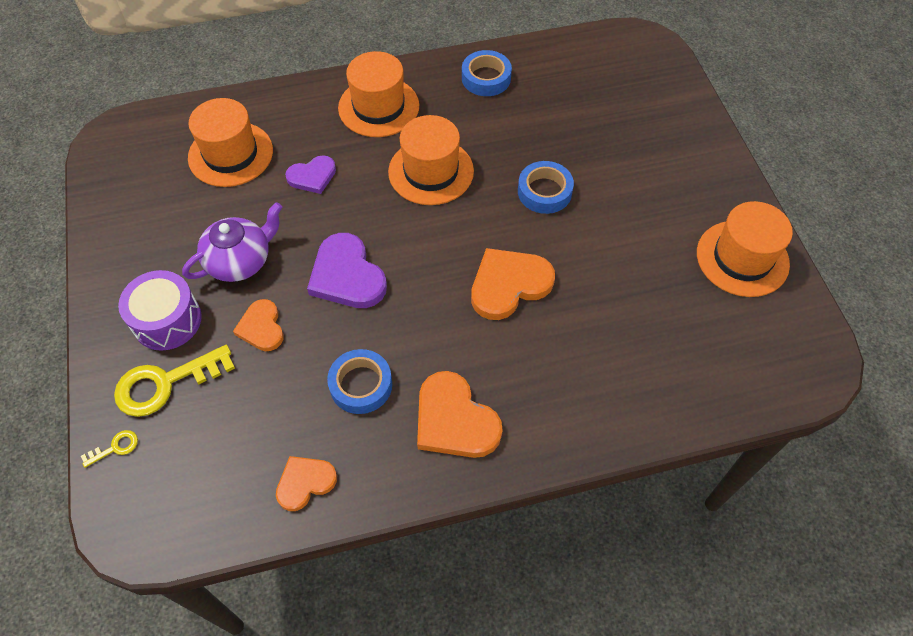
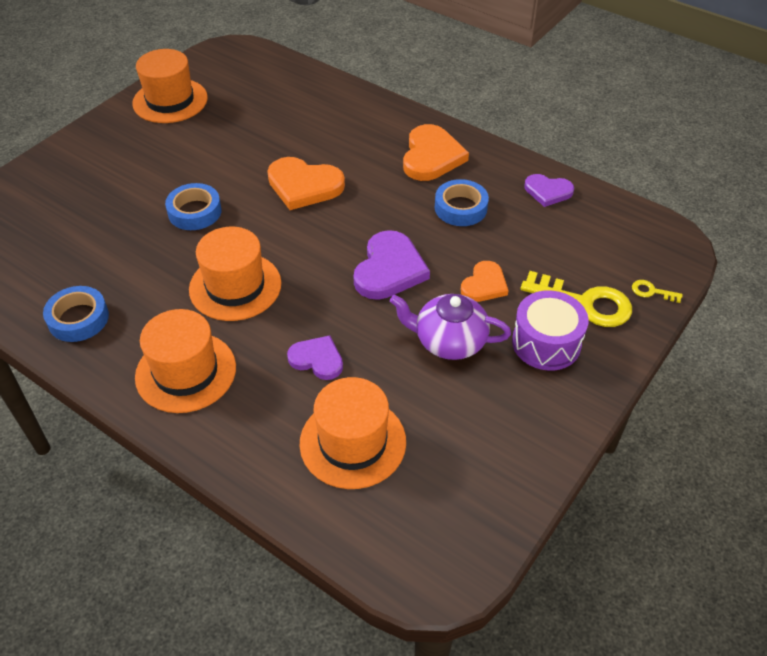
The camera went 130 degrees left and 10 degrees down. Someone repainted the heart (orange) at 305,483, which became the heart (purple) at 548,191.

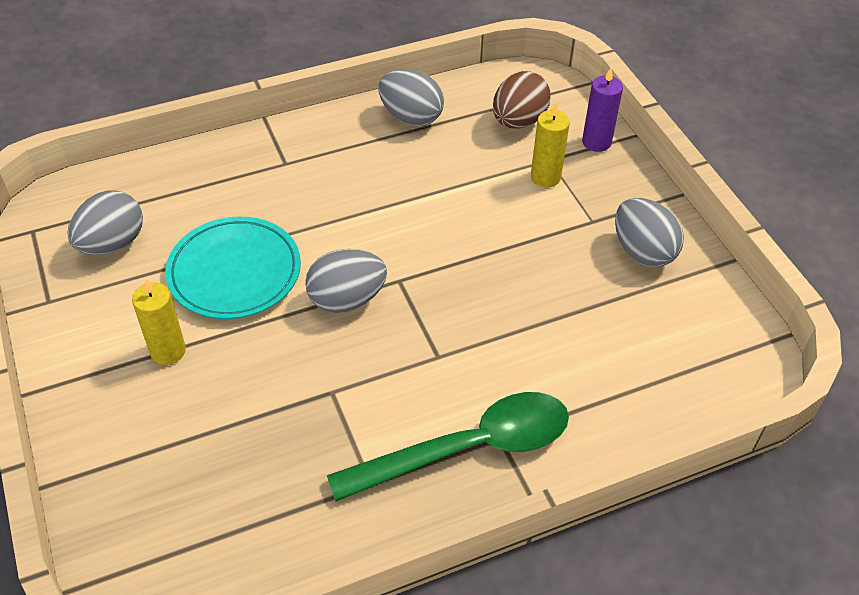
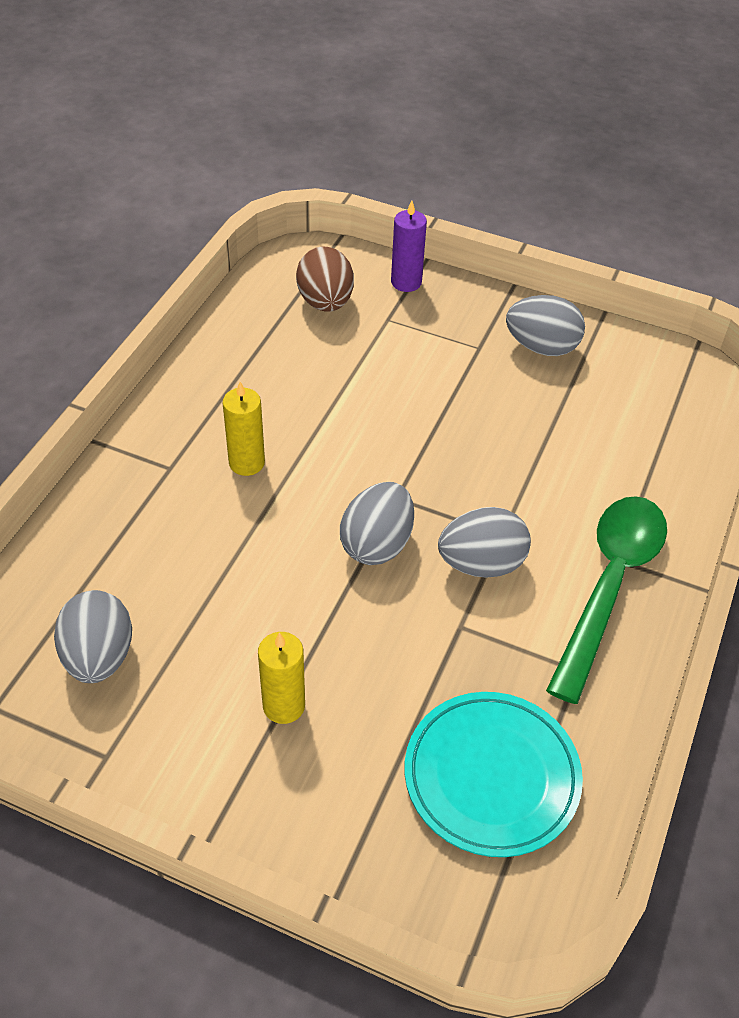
The camera went 45 degrees left and 0 degrees up. Someone carried the candle (yellow) from 545,177 to 246,463. Someone carried the plate (turquoise) from 234,272 to 491,776. Someone carried the egg (grey) from 411,117 to 481,563.

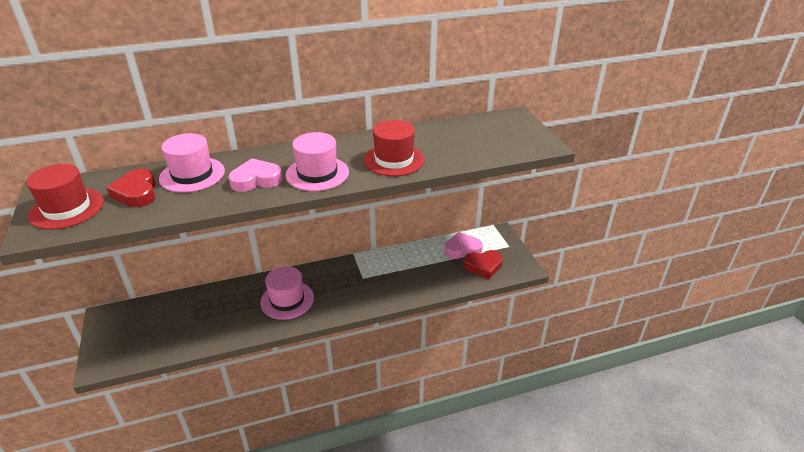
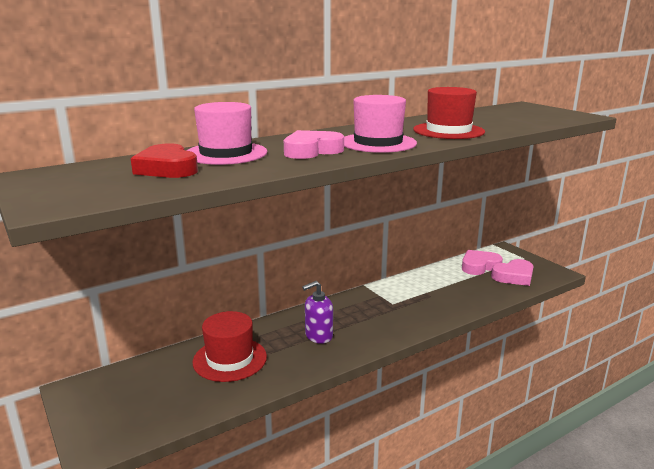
The camera went 15 degrees left and 15 degrees down. Someone carried the hat (red) from 67,208 to 230,359. Someone swapped the hat (pink) at 287,300 for the soap dispenser (purple) at 318,336. Someone repainted the heart (red) at 483,266, which became the heart (pink) at 514,276.

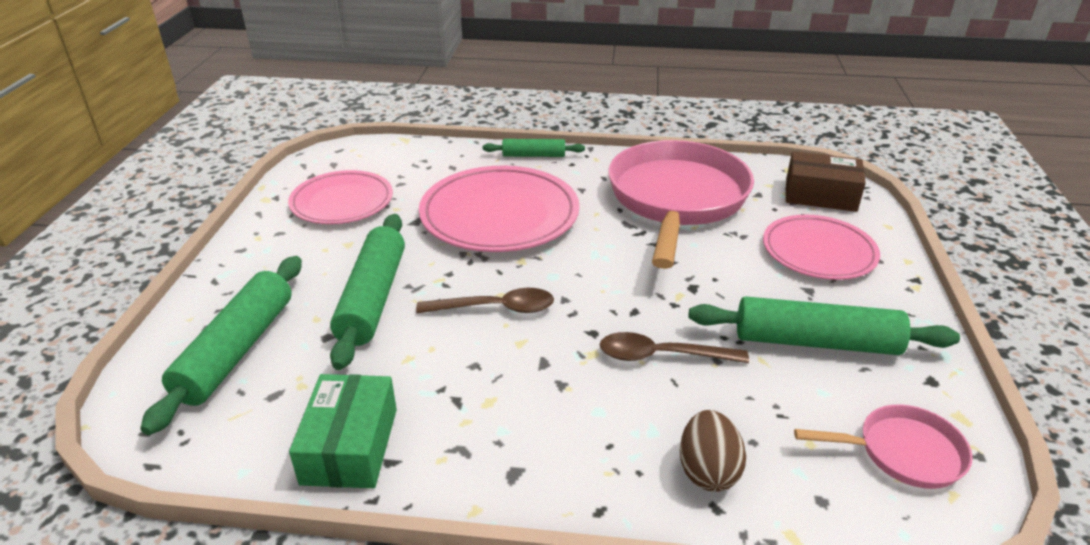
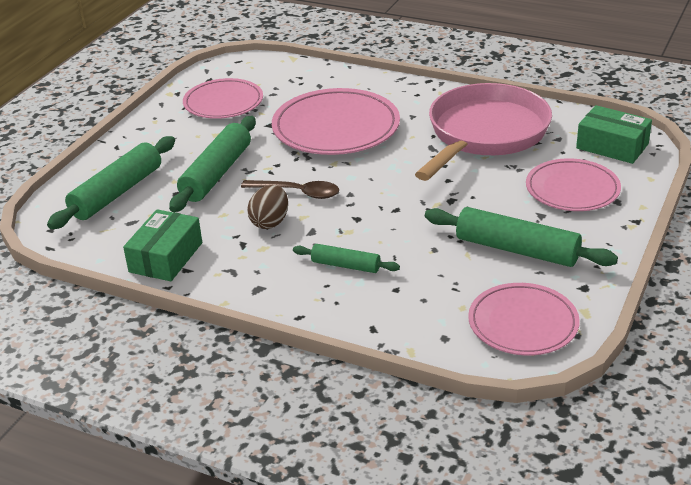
The camera went 20 degrees right and 0 degrees up. Someone carried the egg (brown) from 707,471 to 270,222. Someone carried the rolling pin (green) from 534,155 to 346,265. Someone swapped the pan (pink) at 903,452 for the plate (pink) at 523,323. Someone repainted the box (brown) at 820,195, which became the box (green) at 612,146. Someone took away the spoon (brown) at 661,356.

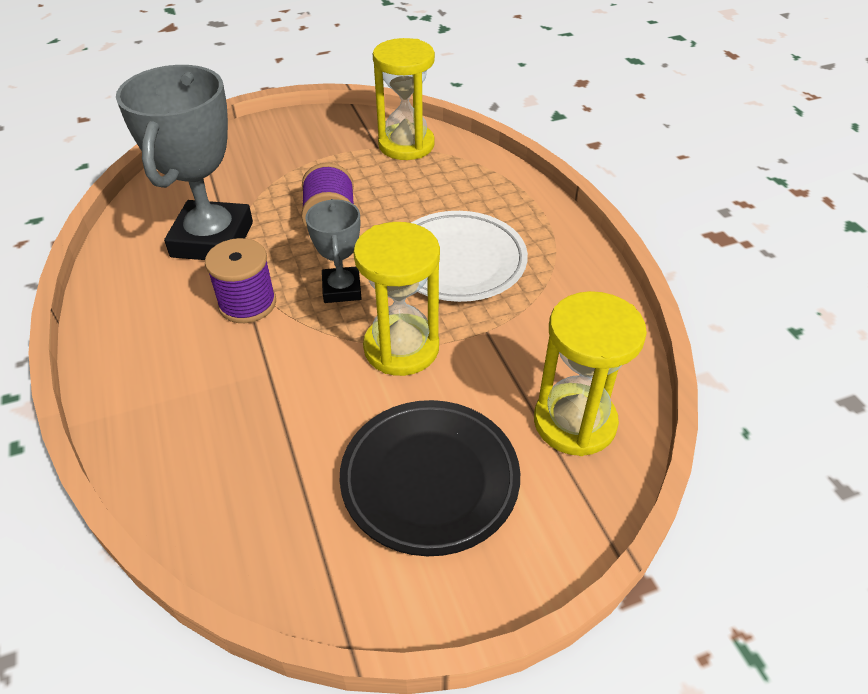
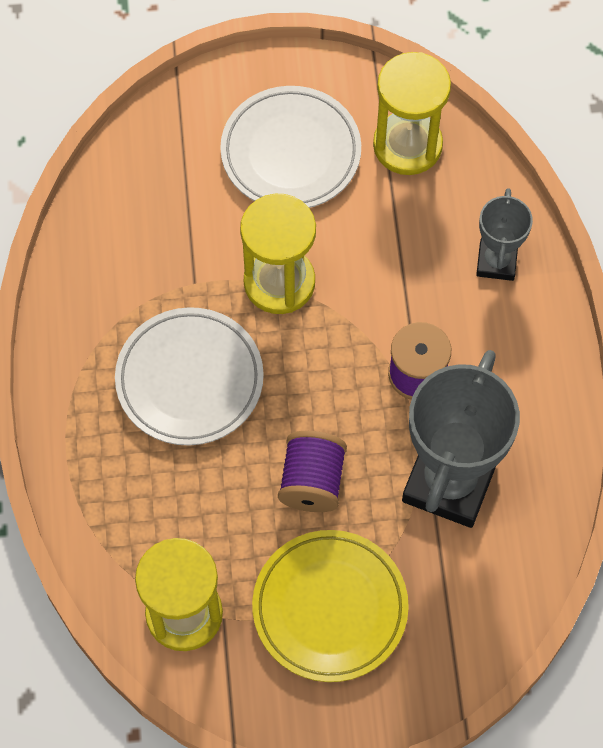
The camera went 165 degrees left and 20 degrees up. Someone repainted the plate (black) at 430,480, which became the plate (white) at 291,152. Someone put down the plate (yellow) at 330,608. Someone carried the hourglass (yellow) from 574,422 to 407,145. Someone carried the trophy (grey) from 342,289 to 496,262.

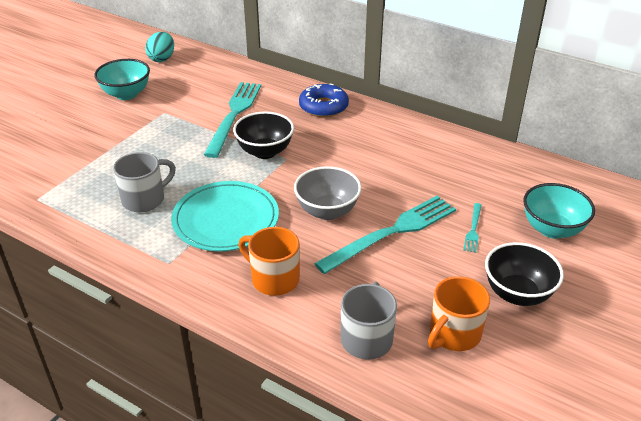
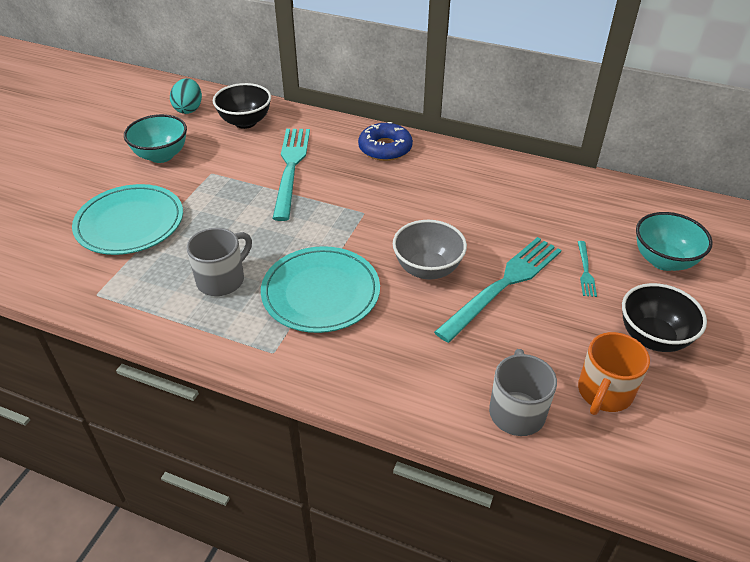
The camera went 10 degrees left and 5 degrees up. Someone put down the plate (turquoise) at 130,223. Someone carried the bowl (black) from 265,152 to 245,122. Someone took away the mug (orange) at 274,279.

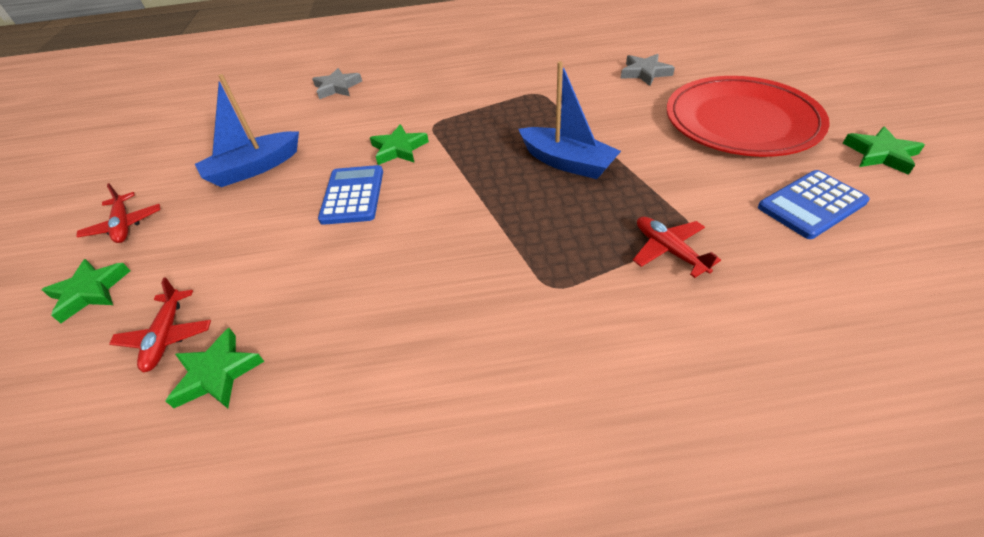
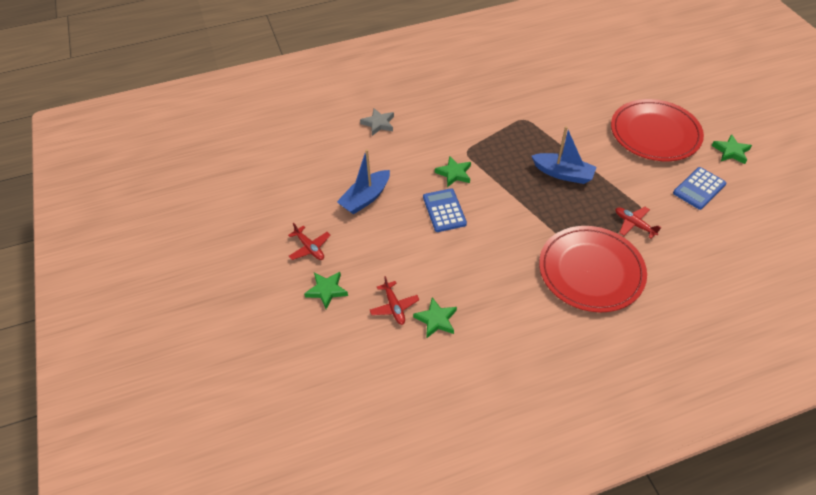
The camera went 15 degrees left and 5 degrees up. Someone put down the plate (red) at 591,271. Someone took away the star (grey) at 645,73.

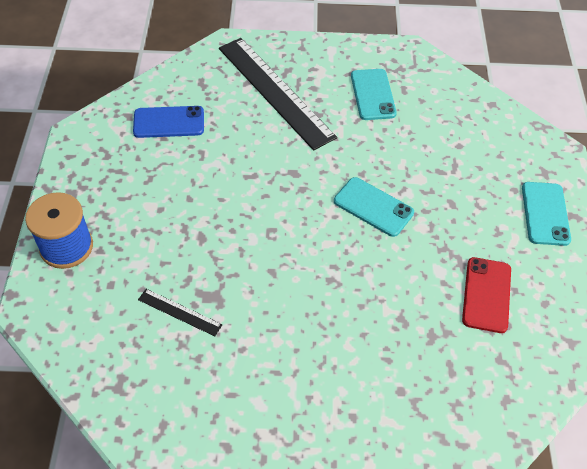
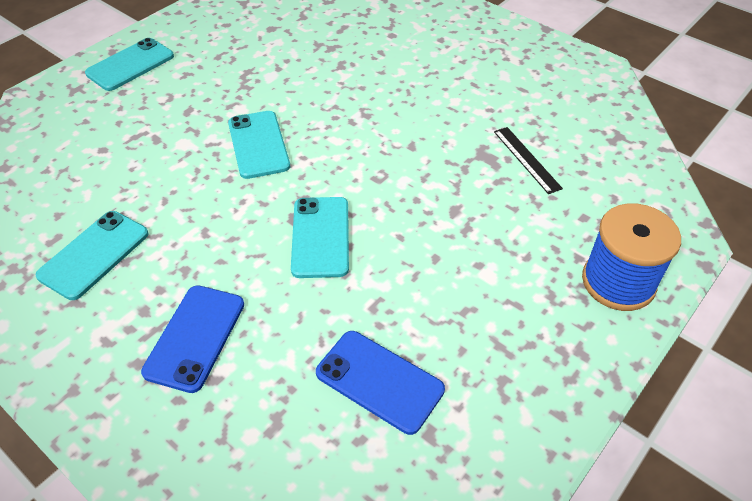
The camera went 140 degrees left and 5 degrees down. Someone swapped the ruler (black) at 275,91 for the phone (blue) at 195,337. Someone put down the phone (turquoise) at 321,237. Someone took away the phone (red) at 486,295.

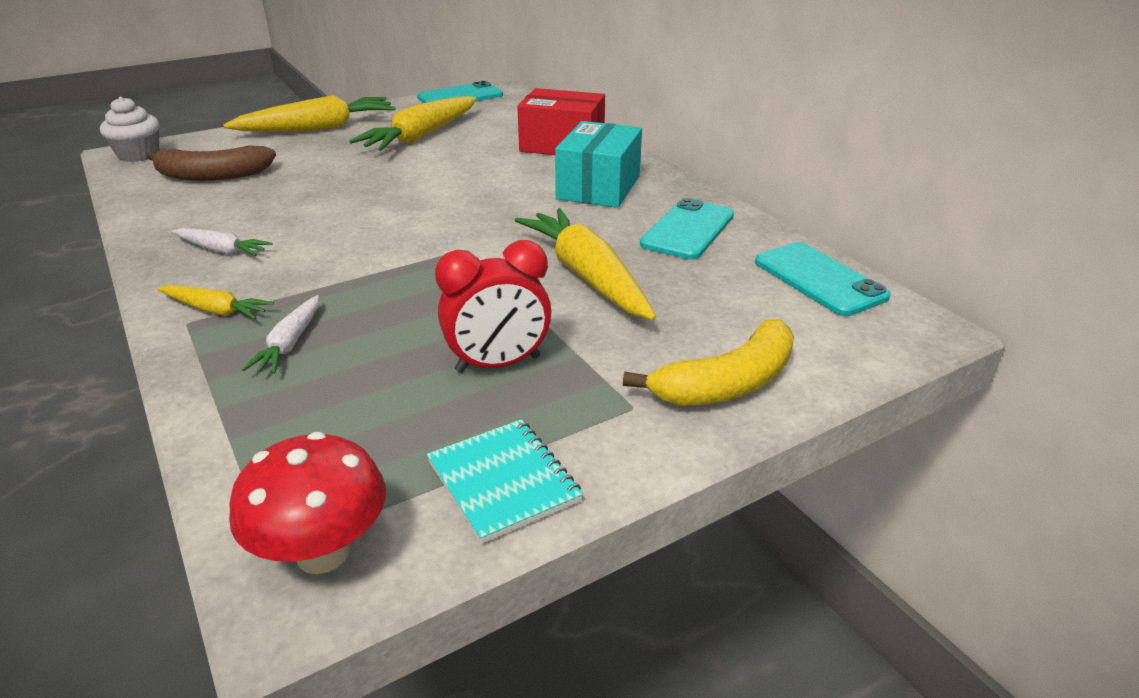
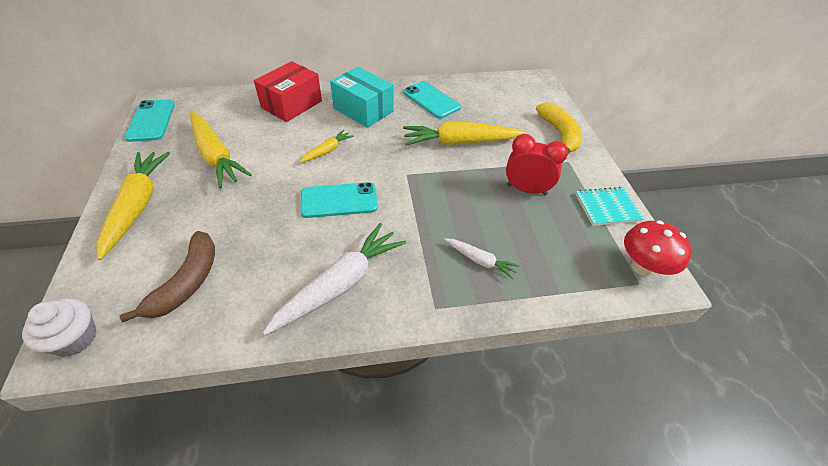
The camera went 70 degrees left and 15 degrees up. Someone scaled the carrot (white) at 221,250 by 1.96. Someone carried the carrot (yellow) from 216,310 to 327,151. Someone carried the phone (turquoise) from 819,279 to 339,200. Someone rotated the clock (red) at 498,364 by 75 degrees counterclockwise.

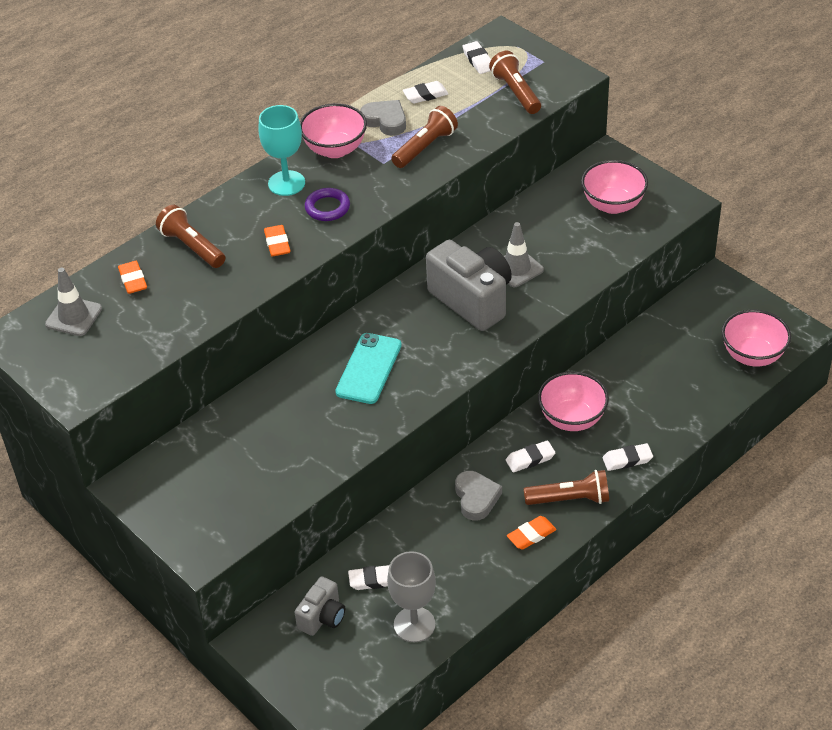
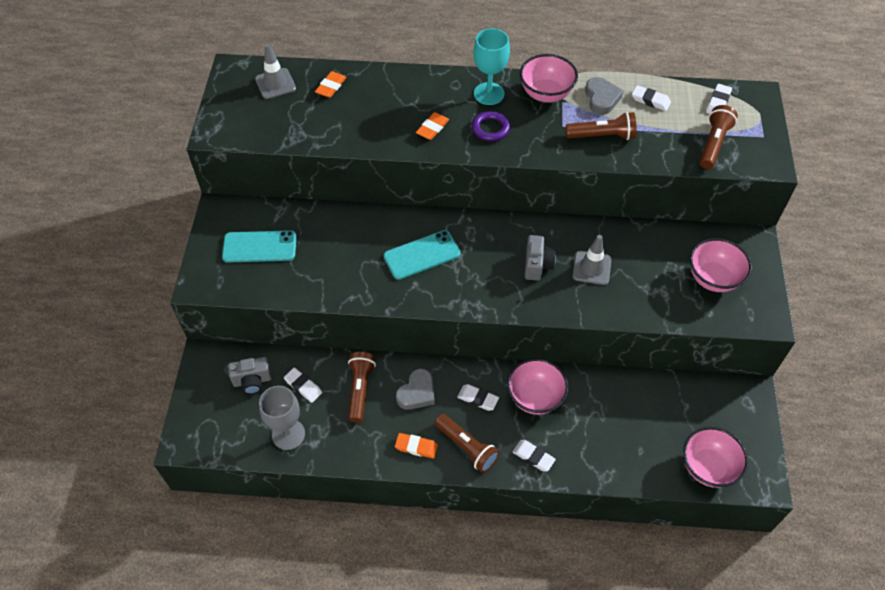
The camera went 45 degrees right and 10 degrees up. Someone put down the phone (turquoise) at 259,247. Someone carried the flashlight (brown) from 192,247 to 360,389. Someone scaled the camera (grey) at 472,300 by 0.54.

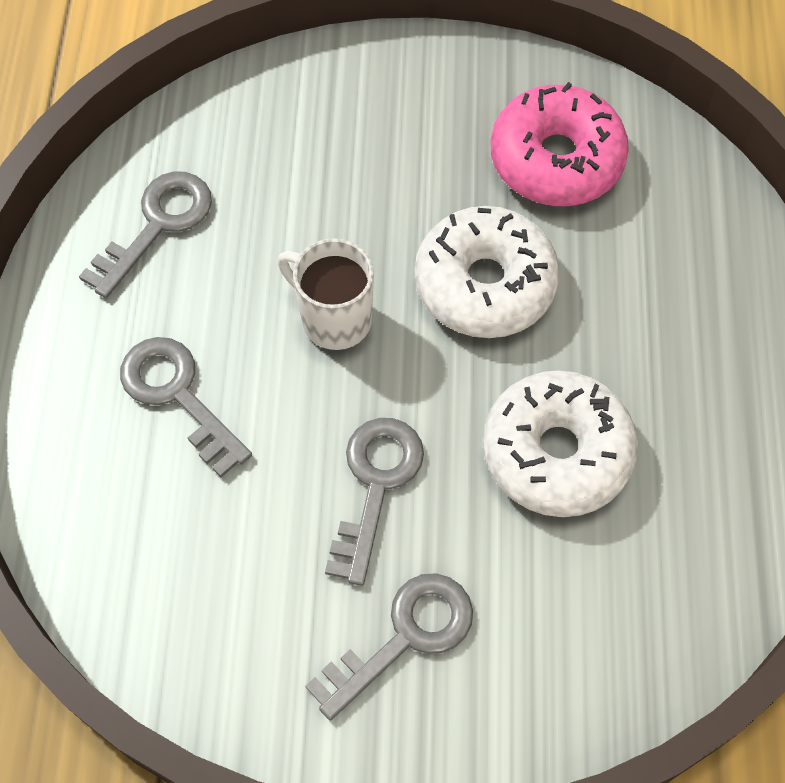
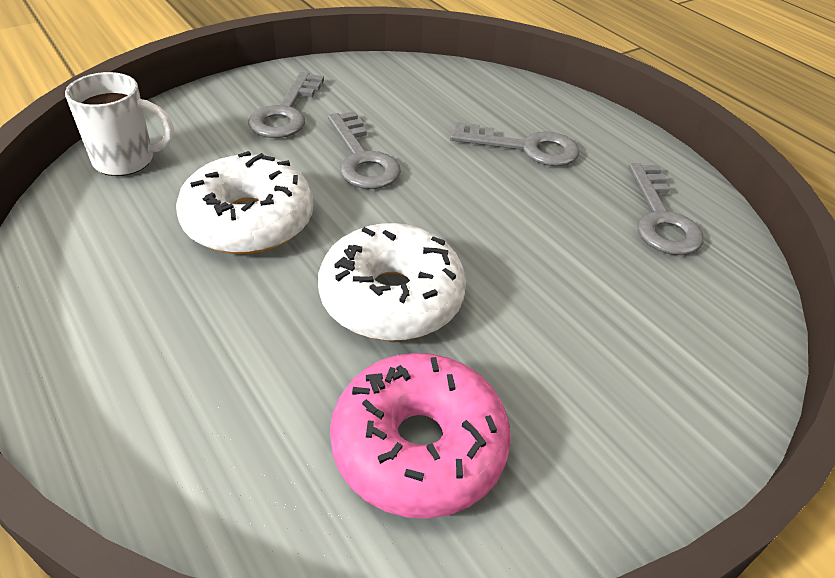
The camera went 140 degrees right and 20 degrees down. Someone carried the mug (white) from 334,319 to 126,161.

